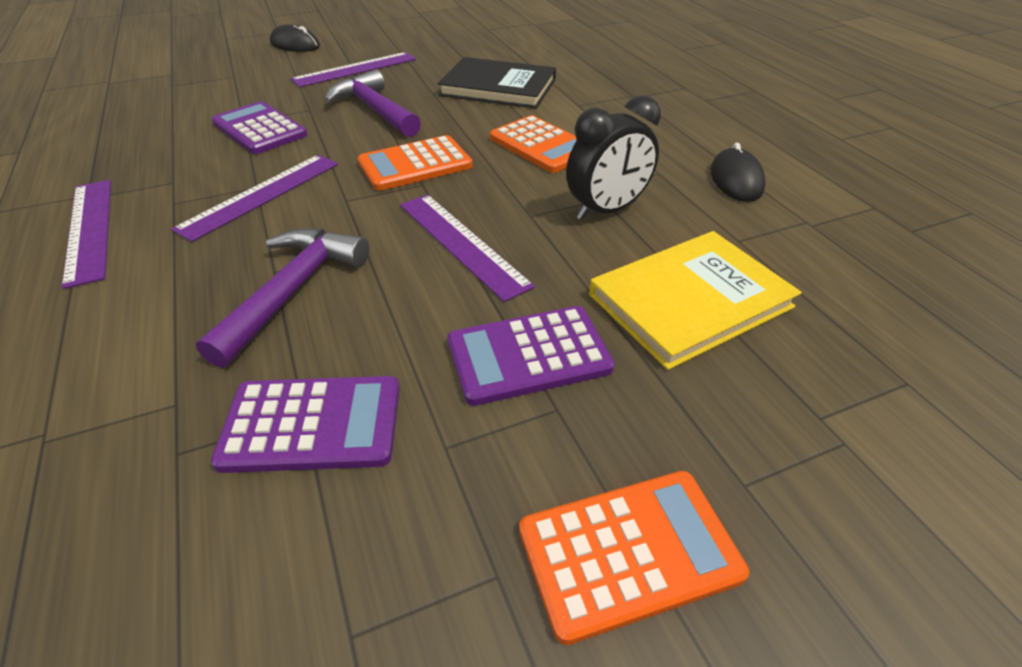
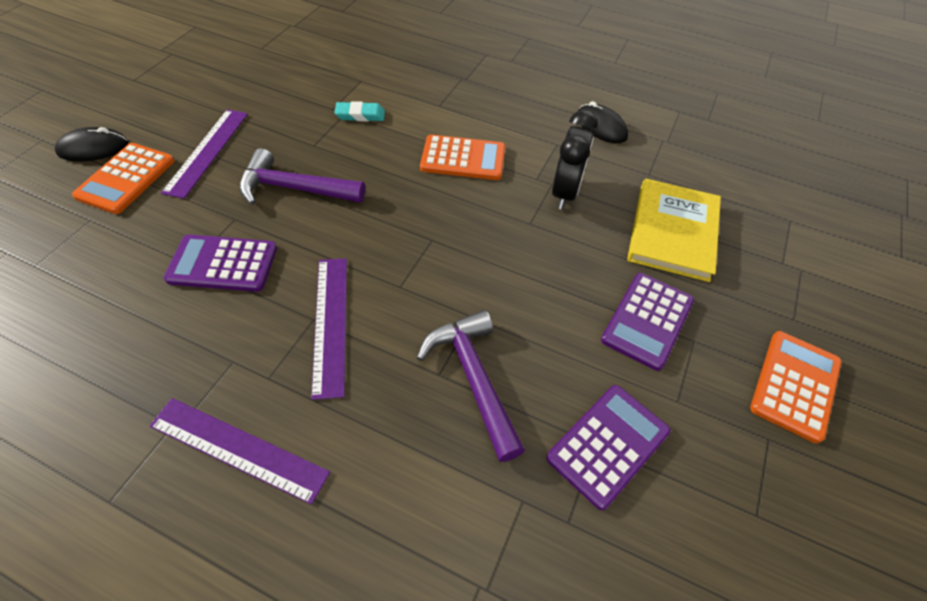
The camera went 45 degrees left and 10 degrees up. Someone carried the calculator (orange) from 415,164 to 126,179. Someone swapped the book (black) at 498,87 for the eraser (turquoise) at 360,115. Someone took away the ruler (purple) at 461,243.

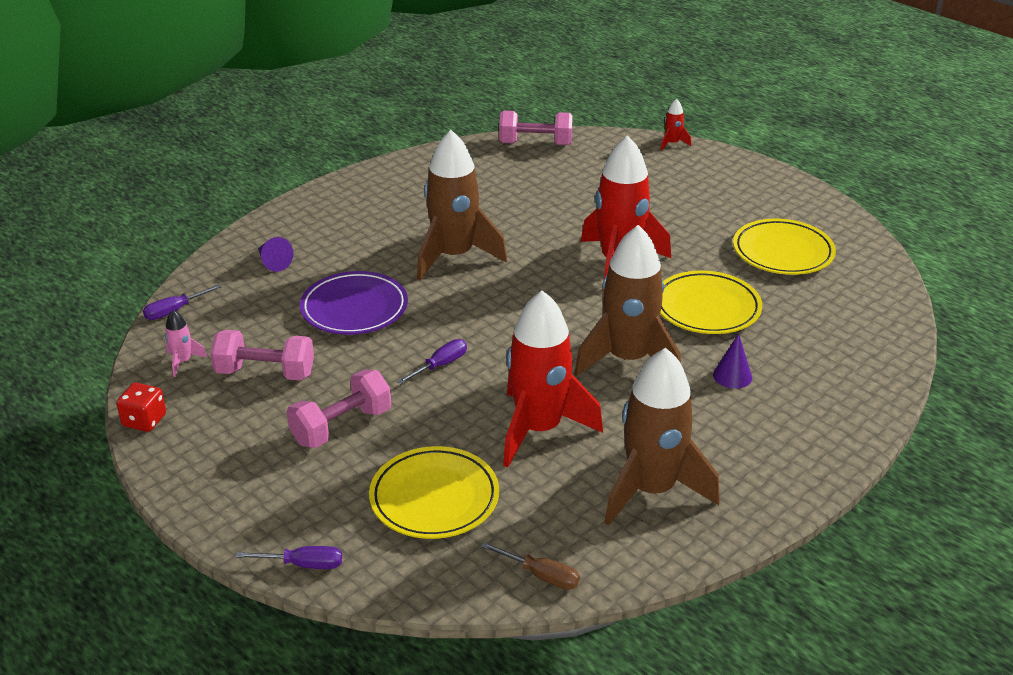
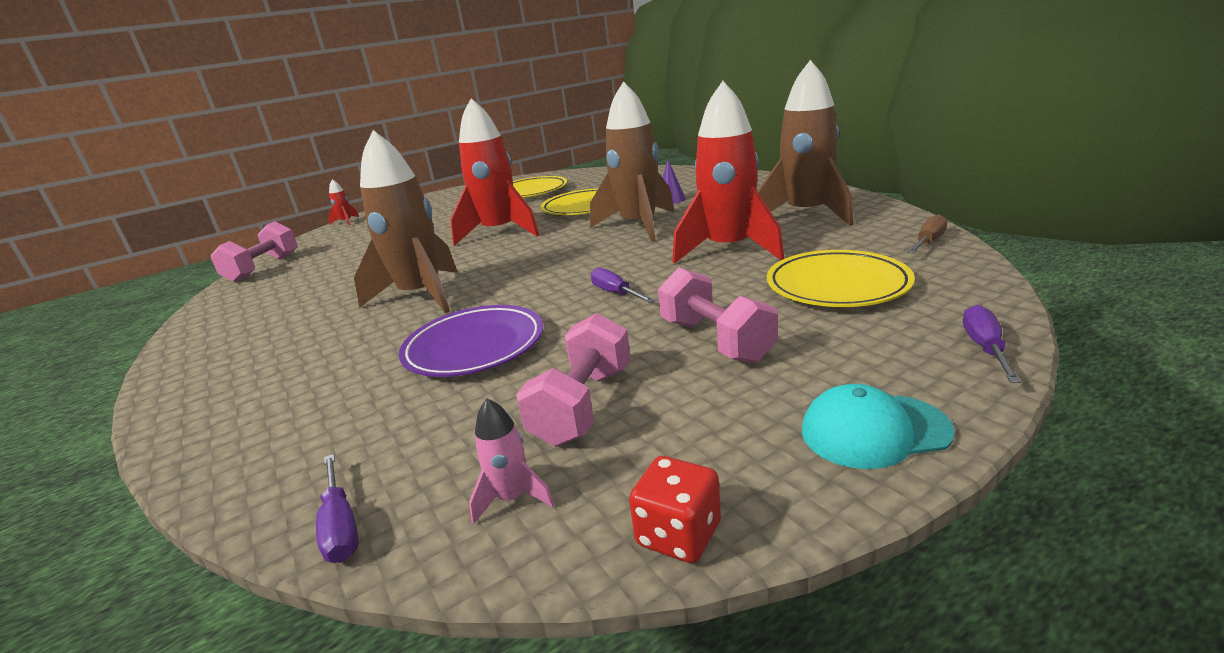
The camera went 75 degrees left and 10 degrees down. Someone put down the cap (turquoise) at 874,431. Someone took away the cone (purple) at 273,262.

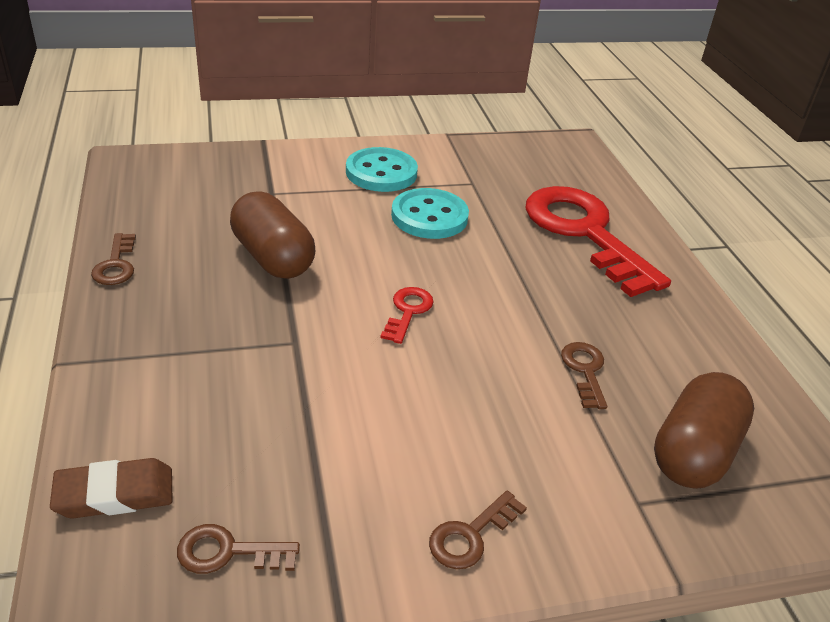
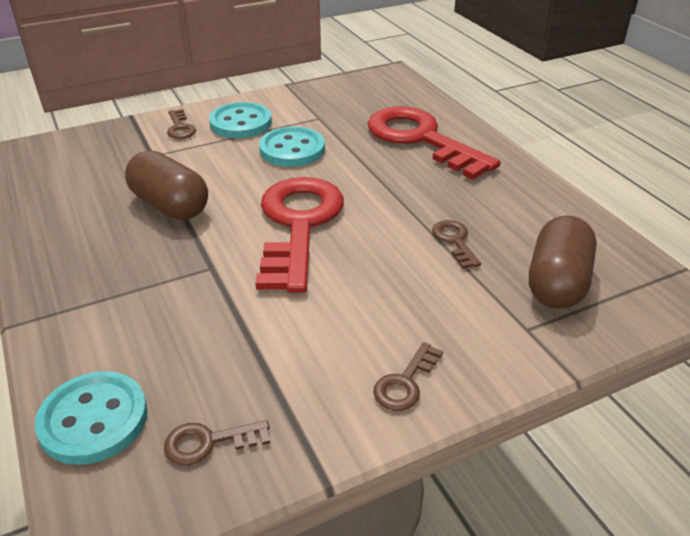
The camera went 10 degrees left and 0 degrees up. Someone swapped the eraser (brown) at 115,494 for the button (turquoise) at 93,419. Someone carried the key (brown) from 116,264 to 180,128. Someone scaled the key (red) at 408,312 by 2.45.

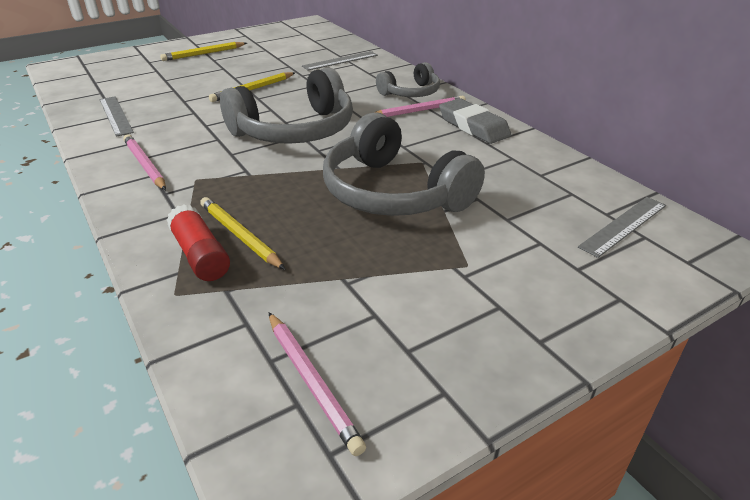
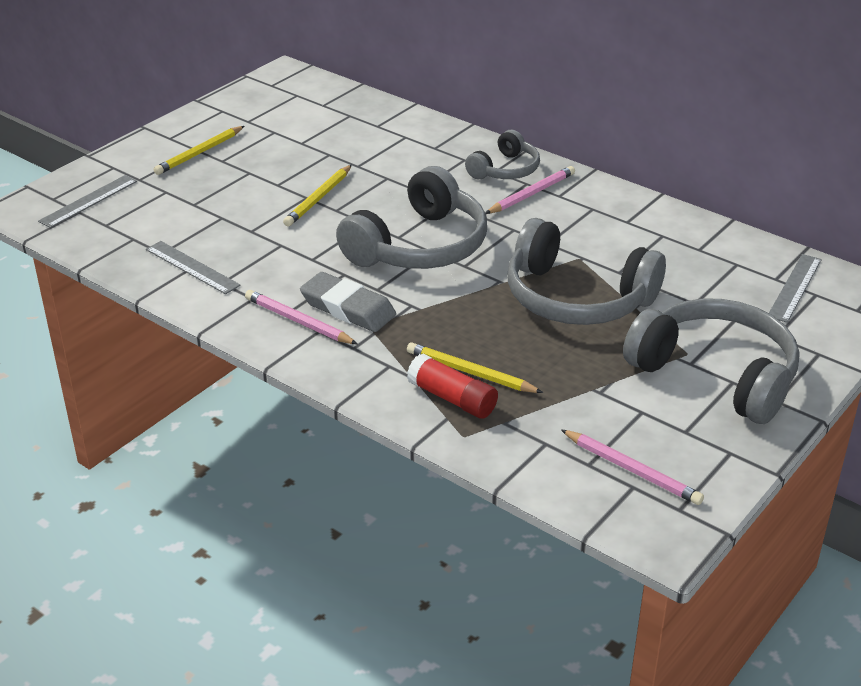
The camera went 20 degrees left and 0 degrees up. Someone carried the ruler (grey) from 340,61 to 89,201. Someone carried the eraser (grey) from 473,126 to 348,308. Someone put down the headphones (grey) at 716,374.

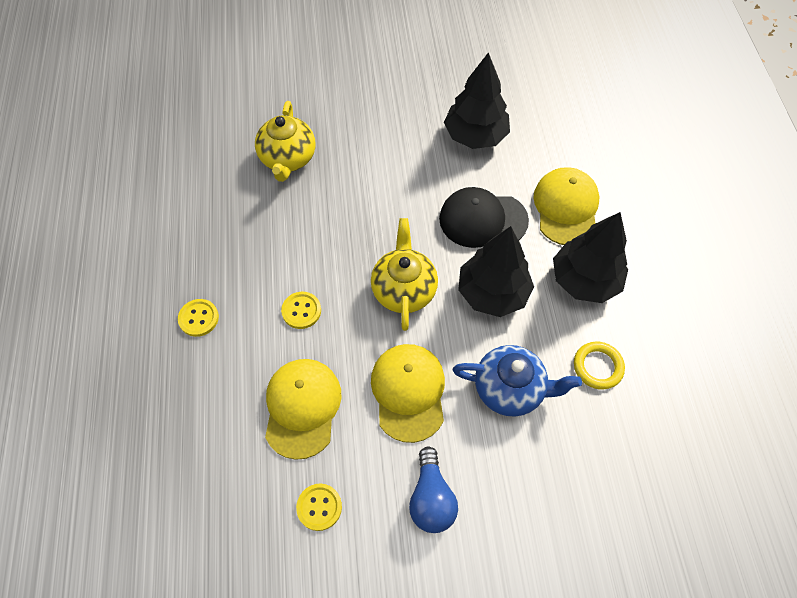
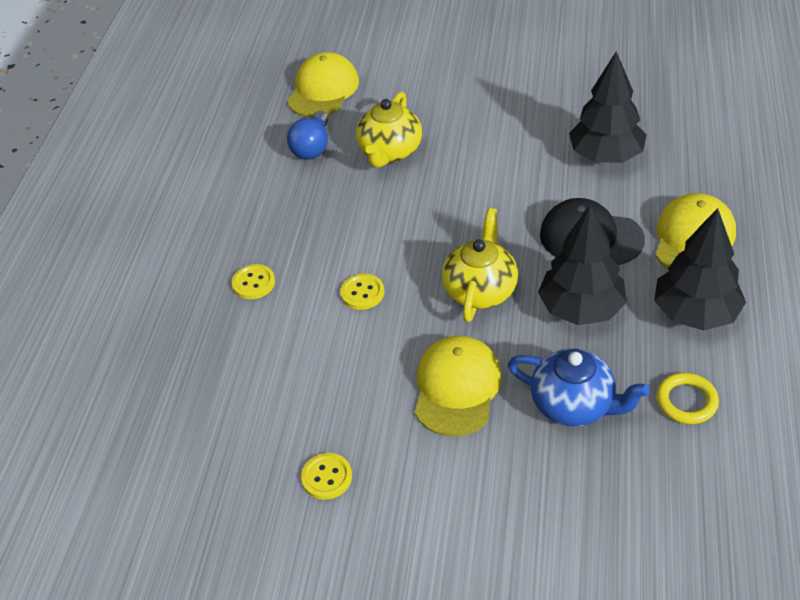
The camera went 20 degrees right and 15 degrees down. Someone carried the cap (yellow) from 302,407 to 323,90. Someone carried the light bulb (blue) from 431,498 to 312,147.

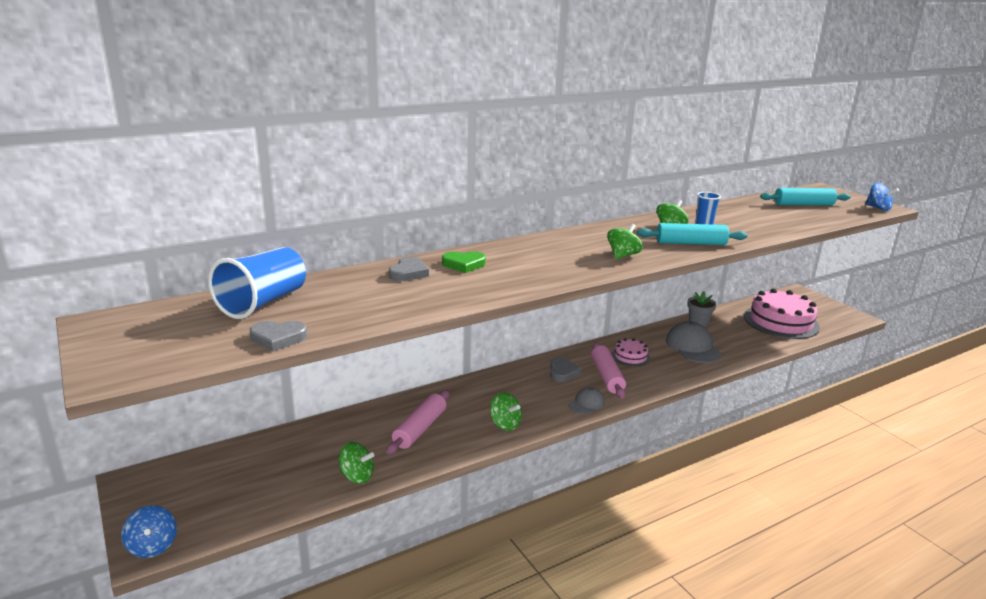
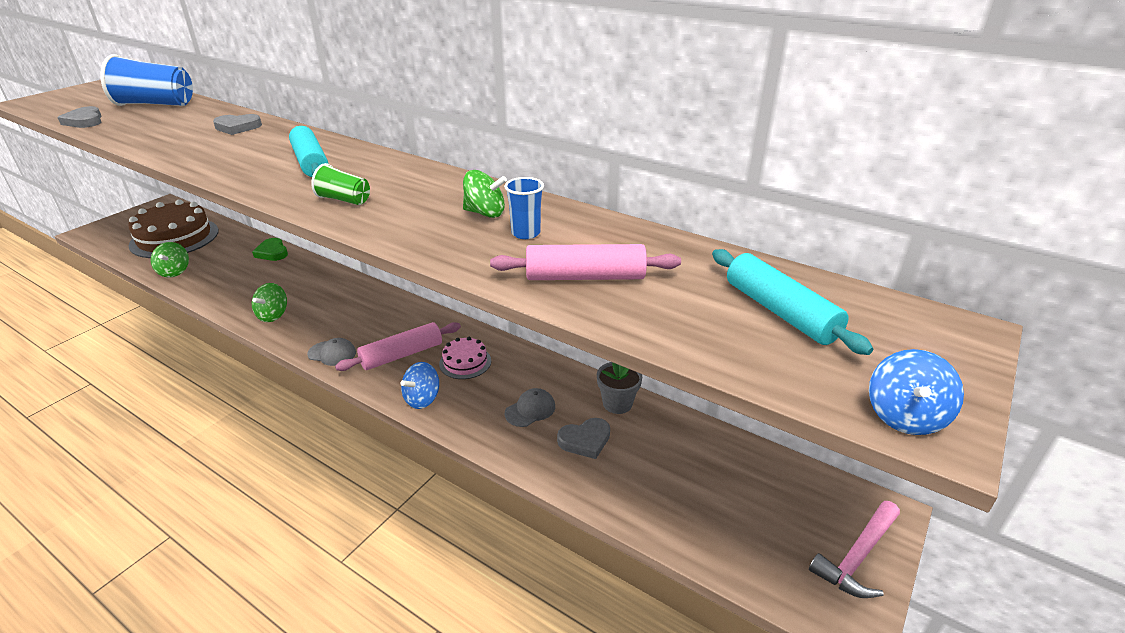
The camera went 65 degrees right and 10 degrees up. Someone put down the cake (brown) at 174,238. Someone carried the heart (green) from 464,264 to 272,252. Someone carried the rolling pin (turquoise) from 690,243 to 311,162. Someone swapped the spinning top (green) at 623,255 for the cup (green) at 344,200. Someone carried the spinning top (blue) from 152,546 to 422,399. Someone carried the rolling pin (pink) from 420,429 to 585,277. Someone scaled the cap (grey) at 693,347 by 0.56. Someone carried the heart (grey) from 562,372 to 585,440. Someone put down the hammer (pink) at 857,557. Someone took away the cake (pink) at 781,322.

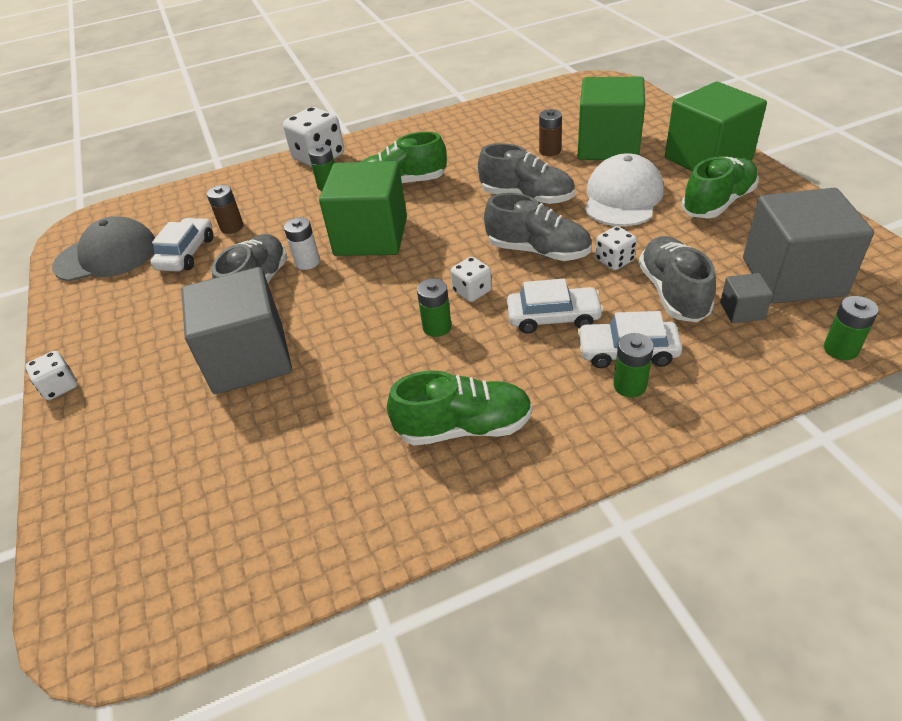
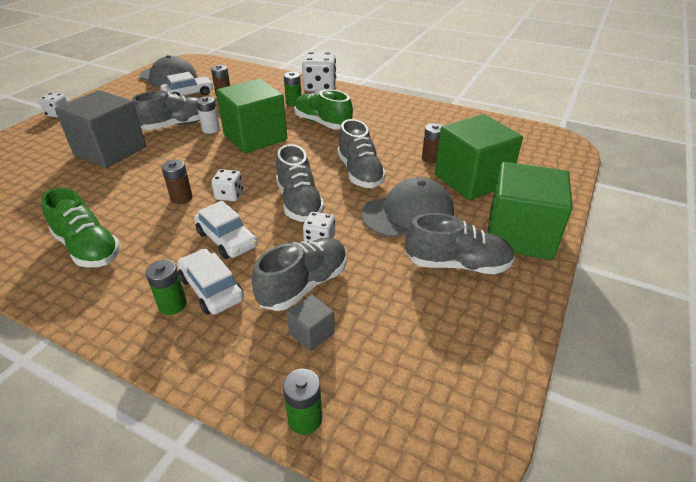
The camera went 45 degrees right and 5 degrees down. Someone repainted the battery (green) at 437,327, which became the battery (brown) at 181,198. Someone repainted the cap (white) at 622,197, which became the cap (grey) at 408,213. Someone repainted the shoe (green) at 718,203, which became the shoe (grey) at 457,264. Someone took away the cube (grey) at 792,277.

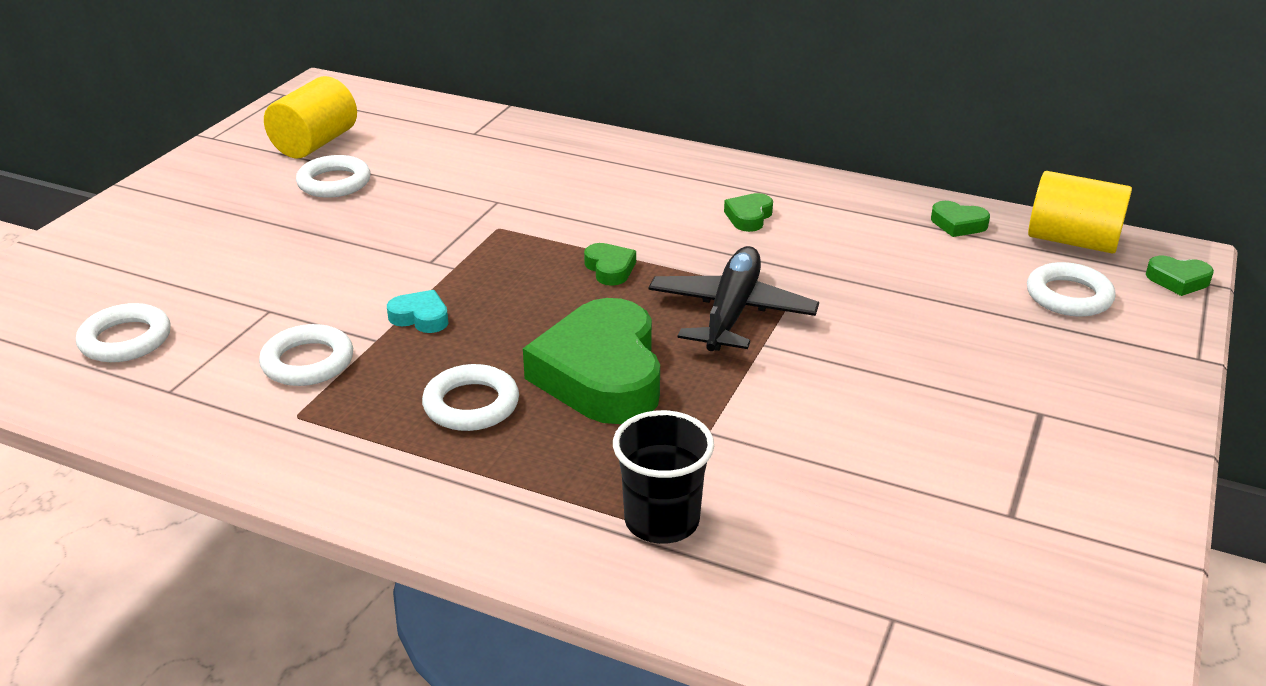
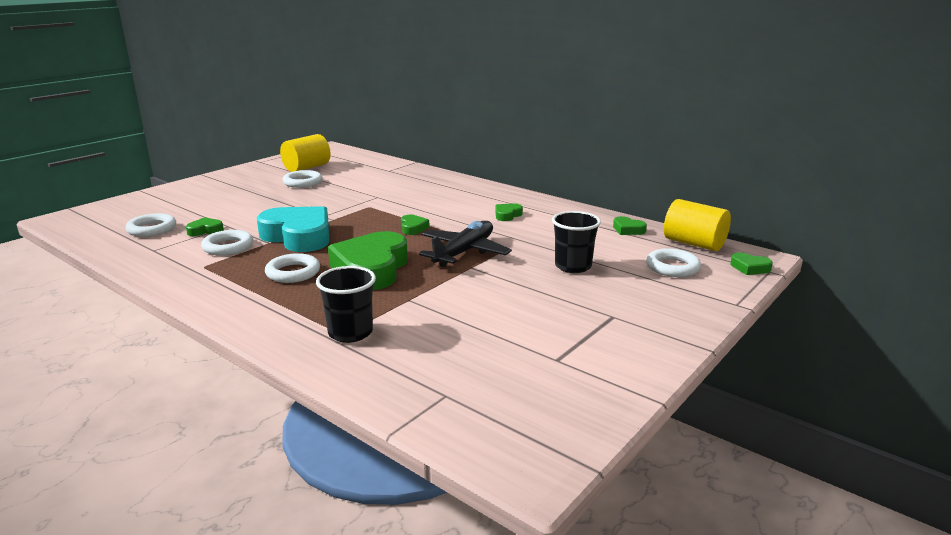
The camera went 15 degrees right and 10 degrees down. Someone put down the heart (green) at 205,230. Someone scaled the heart (turquoise) at 420,317 by 2.35. Someone put down the cup (black) at 573,266.

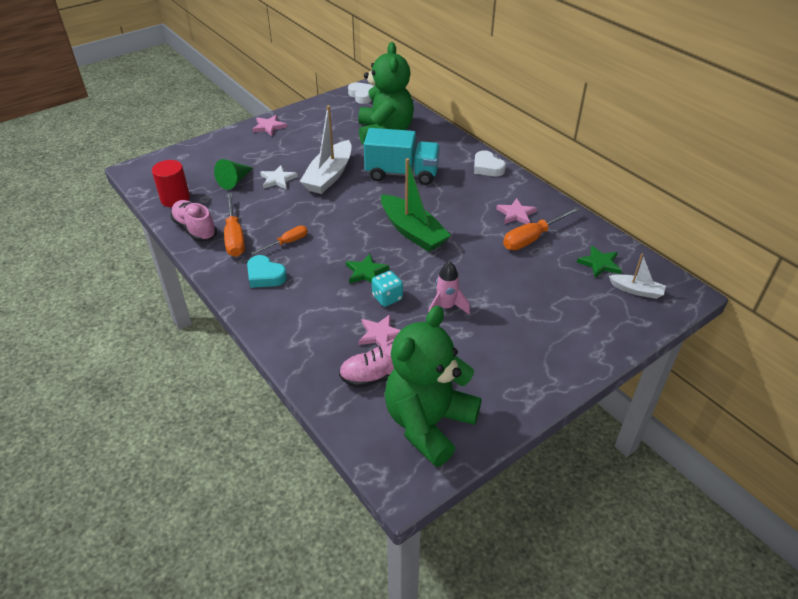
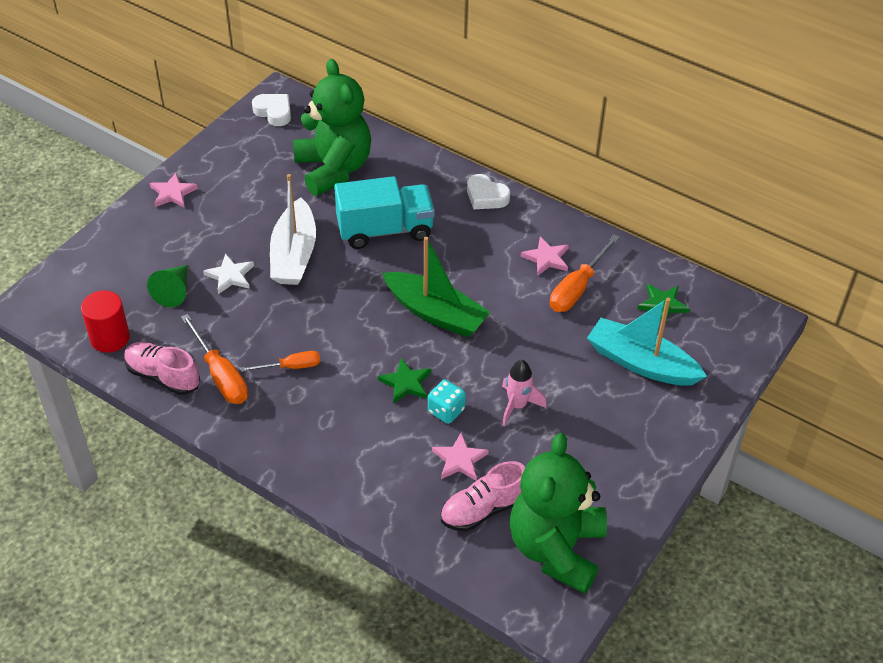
The camera went 20 degrees left and 5 degrees up. Someone rotated the screwdriver (orange) at 287,243 by 45 degrees clockwise. Someone put down the boat (turquoise) at 641,363. Someone took away the heart (turquoise) at 265,276. Someone took away the boat (white) at 636,290.

